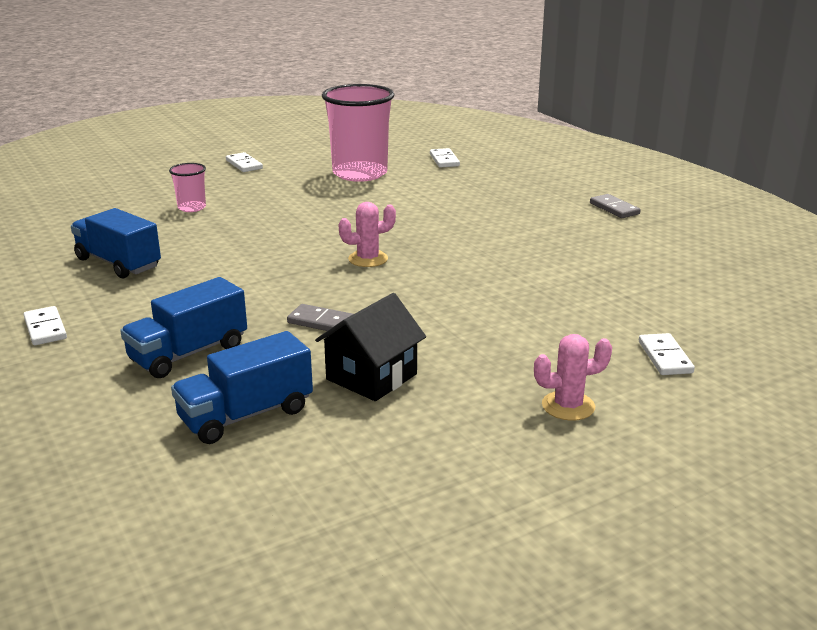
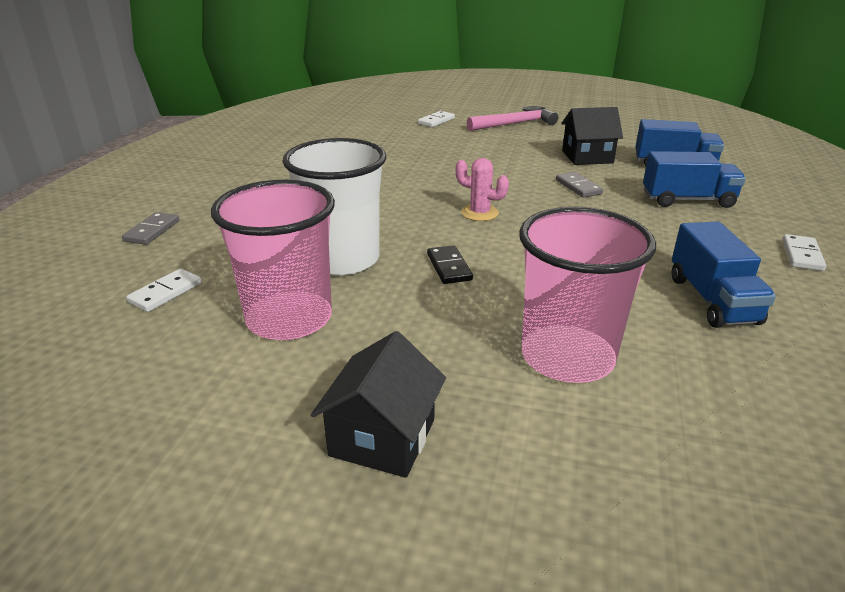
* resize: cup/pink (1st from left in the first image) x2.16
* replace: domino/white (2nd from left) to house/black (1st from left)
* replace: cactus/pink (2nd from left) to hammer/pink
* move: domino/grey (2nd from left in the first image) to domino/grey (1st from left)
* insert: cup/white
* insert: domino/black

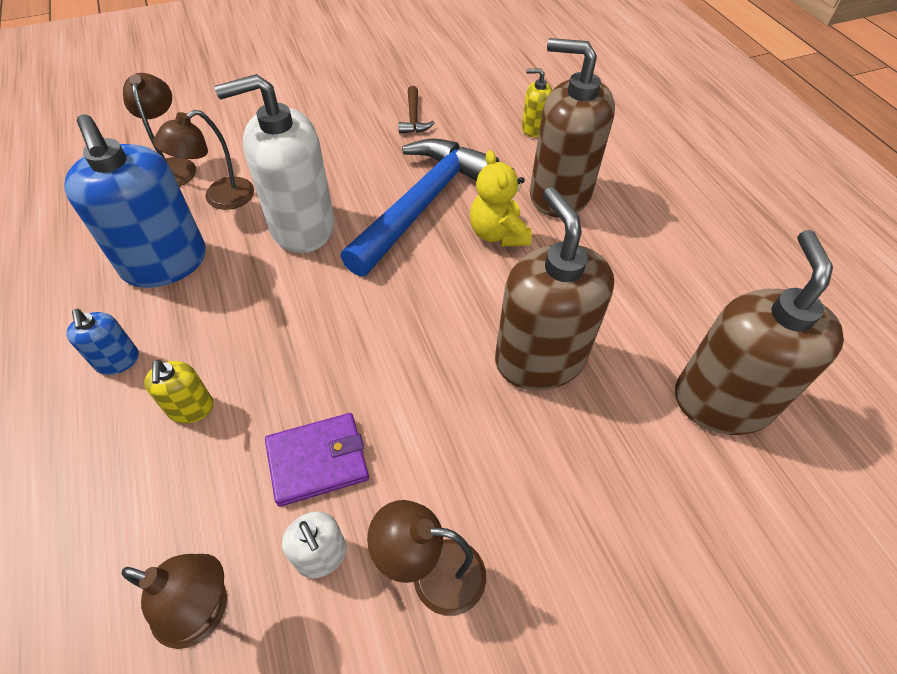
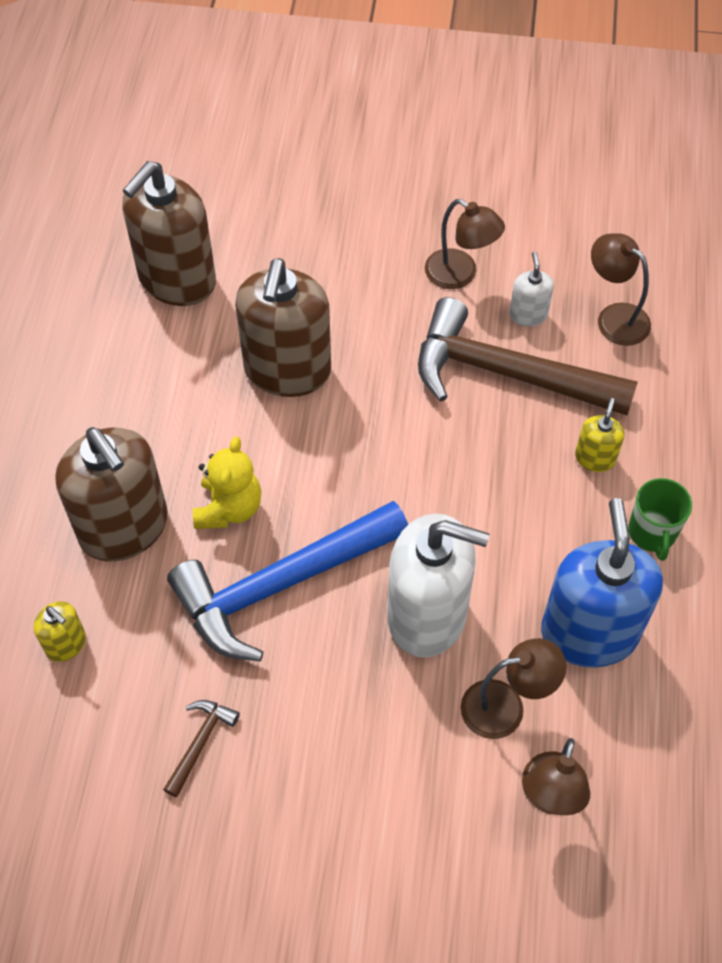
* replace: soap dispenser/blue (1st from left) to mug/green
* replace: wallet/purple to hammer/brown (2nd from left)

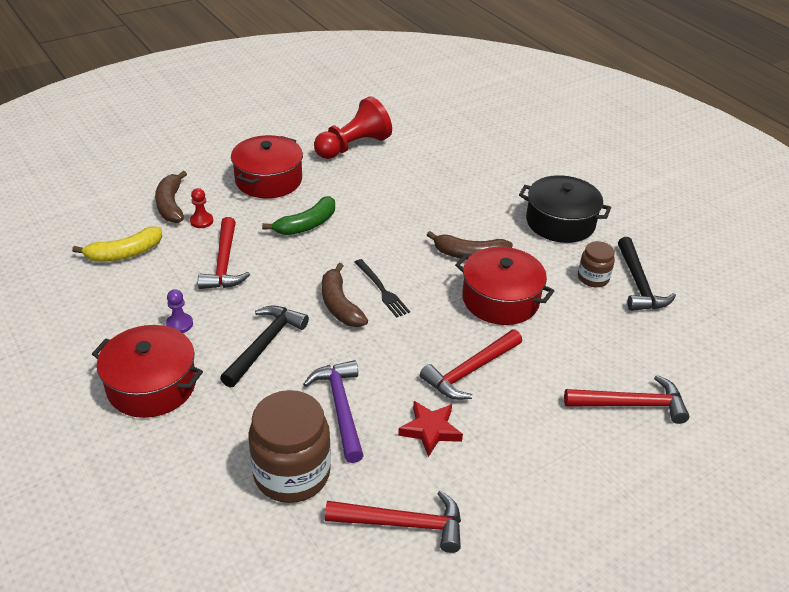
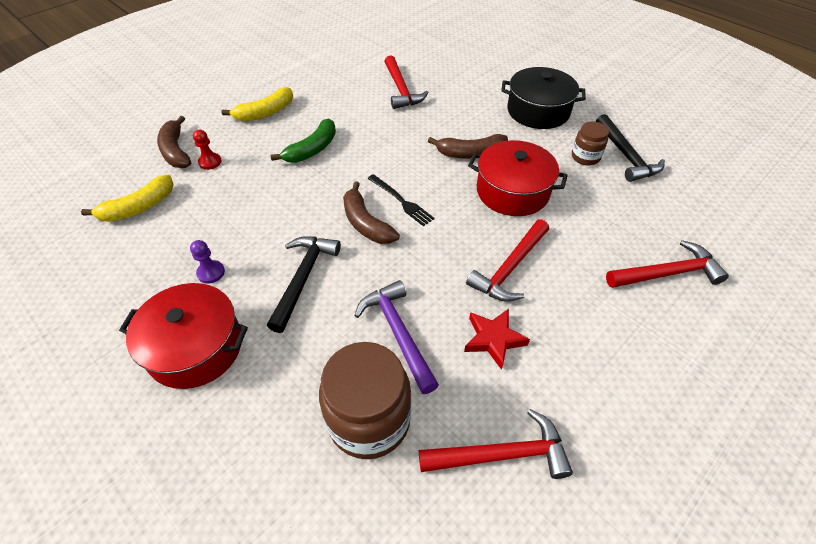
* move: hammer/red (1st from left)
* replace: pot/red (2nd from left) to banana/yellow (2nd from left)
* delete: pawn/red (2nd from left)

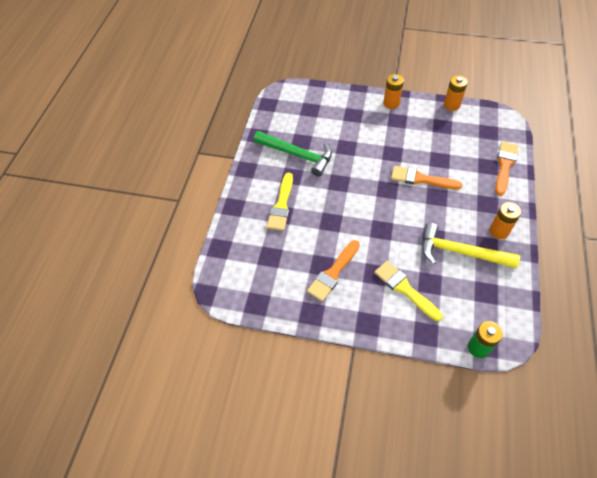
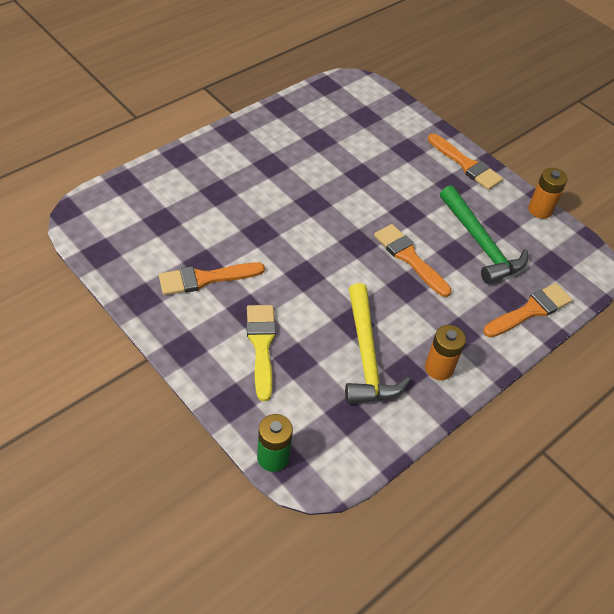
* move: hammer/green
* delete: brush/yellow (1st from left)
* replace: battery/orange (1st from left) to brush/orange (3rd from left)
* rotate: hammer/yellow 150 degrees counterclockwise

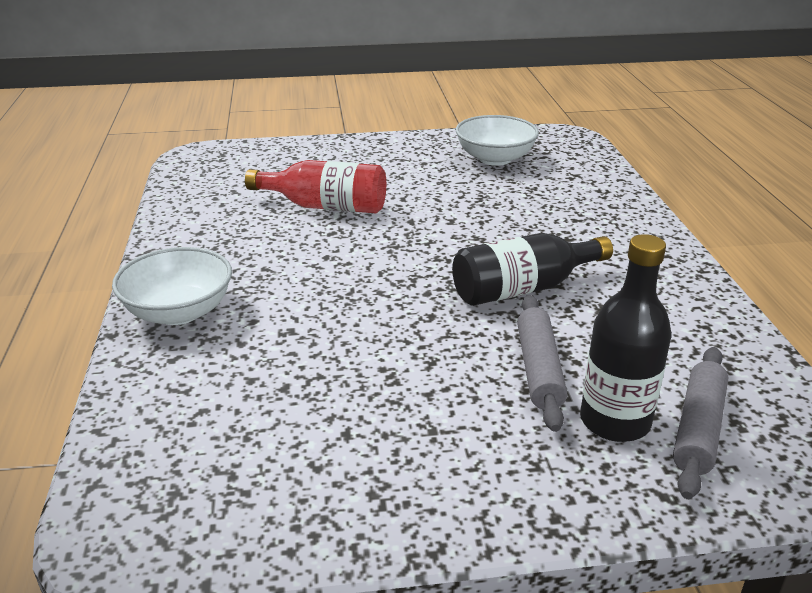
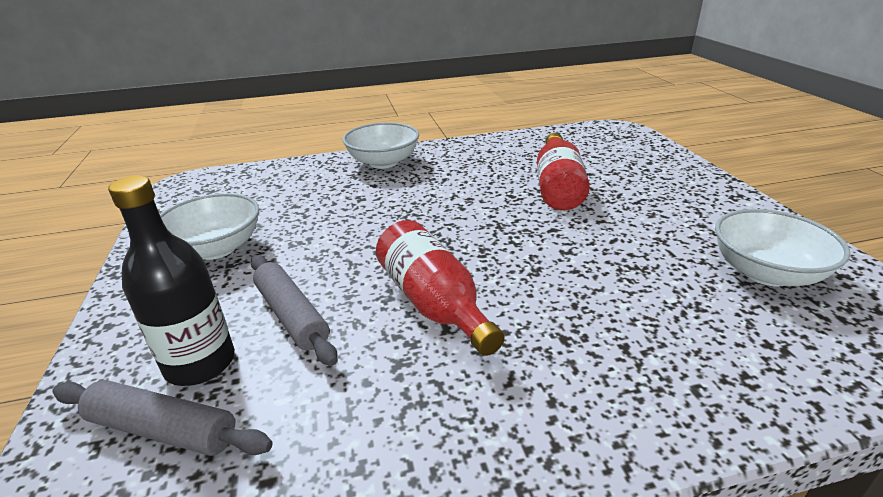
* recolor: bottle/black (1st from left) to bottle/red (1st from left)
* rotate: rolling pin/grey (1st from left in the first image) 60 degrees clockwise
* insert: bowl/white (1st from left)

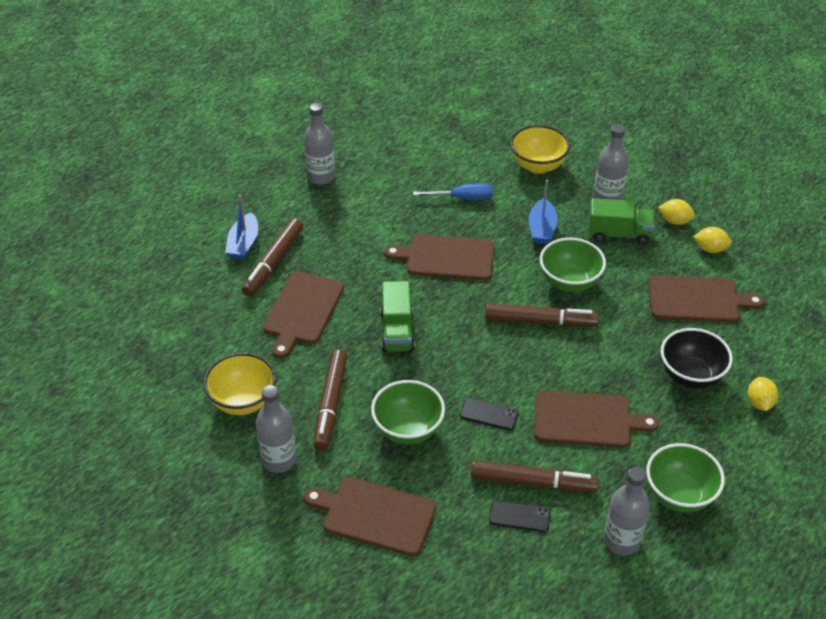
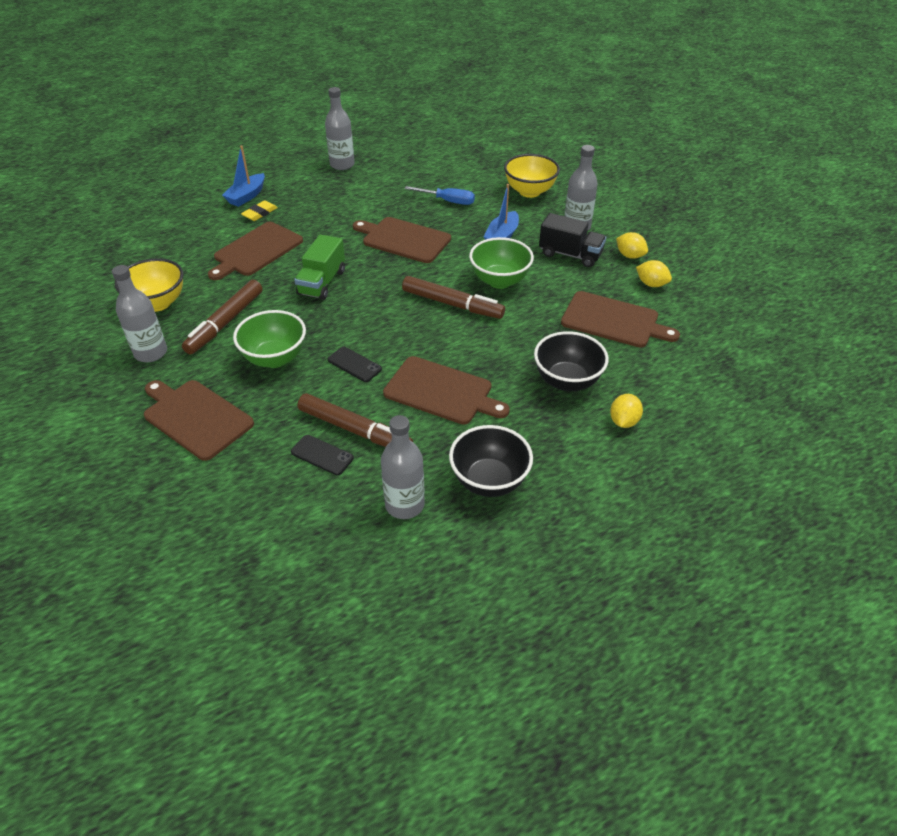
* replace: marker/brown (1st from left) to eraser/yellow
* recolor: truck/green (2nd from left) to truck/black
* recolor: bowl/green (3rd from left) to bowl/black (1st from left)

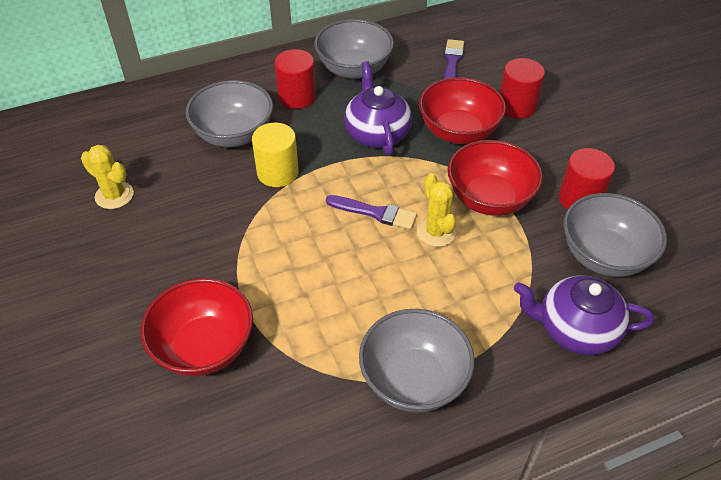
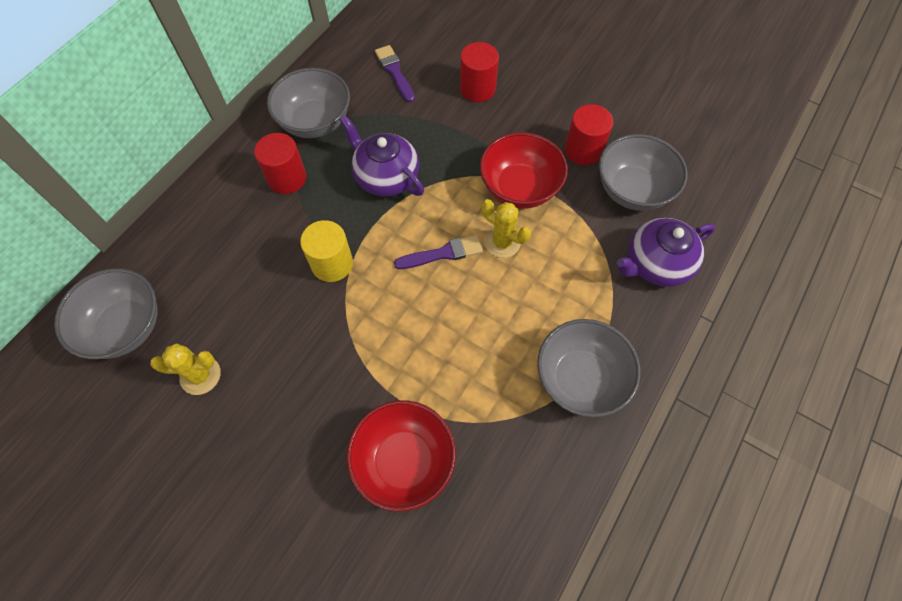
* move: bowl/grey (1st from left)
* delete: bowl/red (2nd from left)

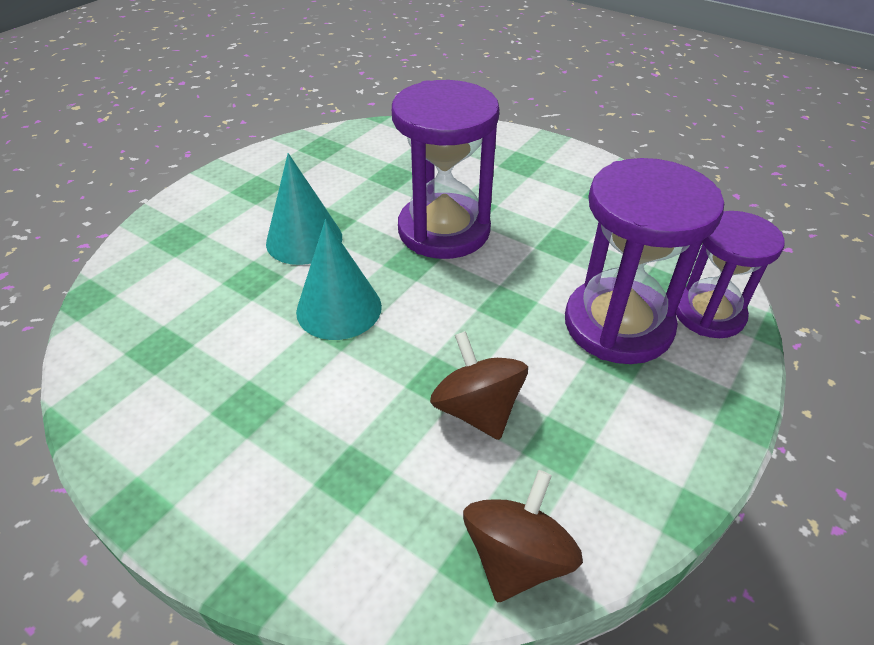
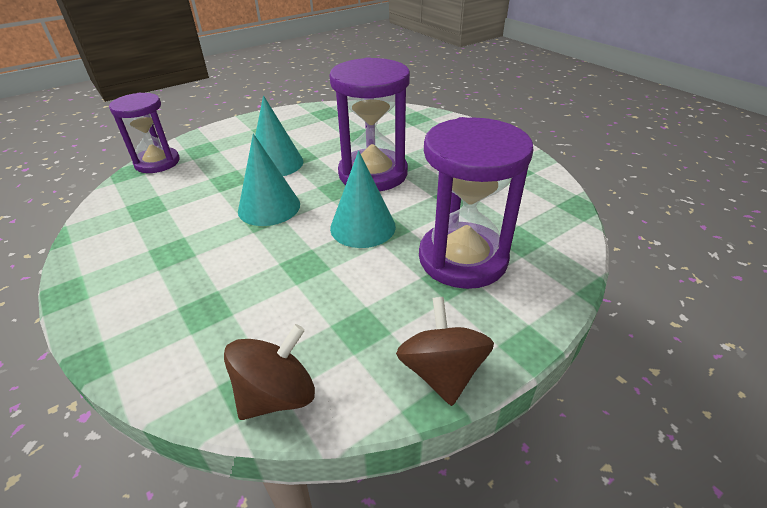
* move: spinning top/brown (1st from left in the first image) to spinning top/brown (2nd from left)
* move: hourglass/purple (3rd from left in the first image) to hourglass/purple (1st from left)
* insert: cone/turquoise (3rd from left)

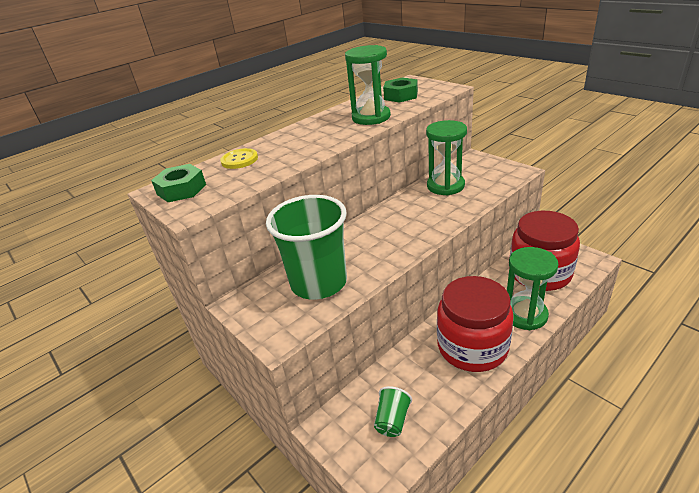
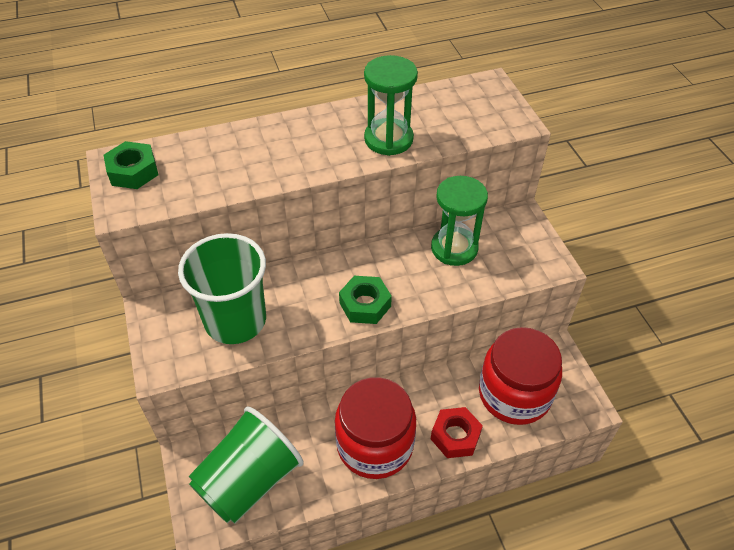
* delete: button/yellow
* resize: cup/green (2nd from left) x2.30
* move: nut/green (2nd from left)
* replace: hourglass/green (3rd from left) to nut/red

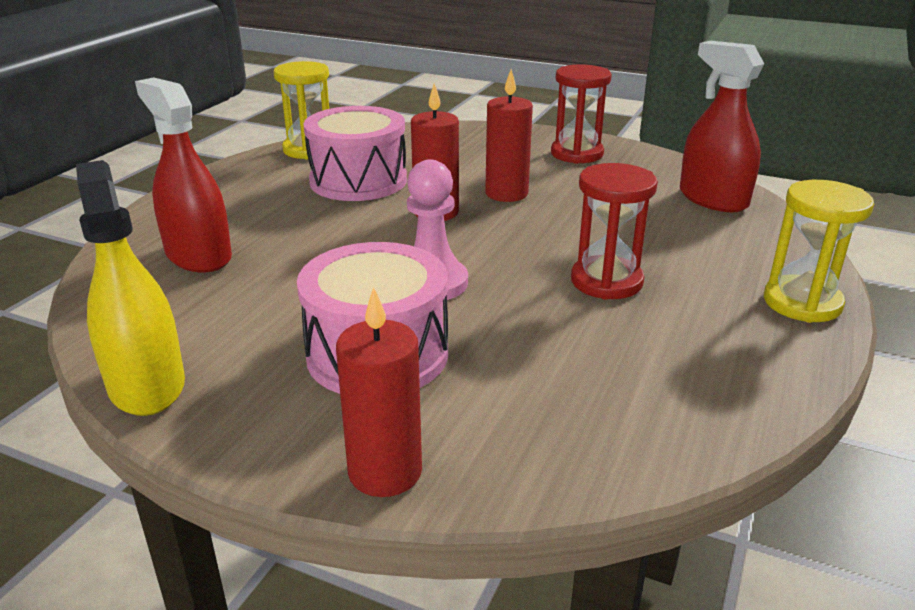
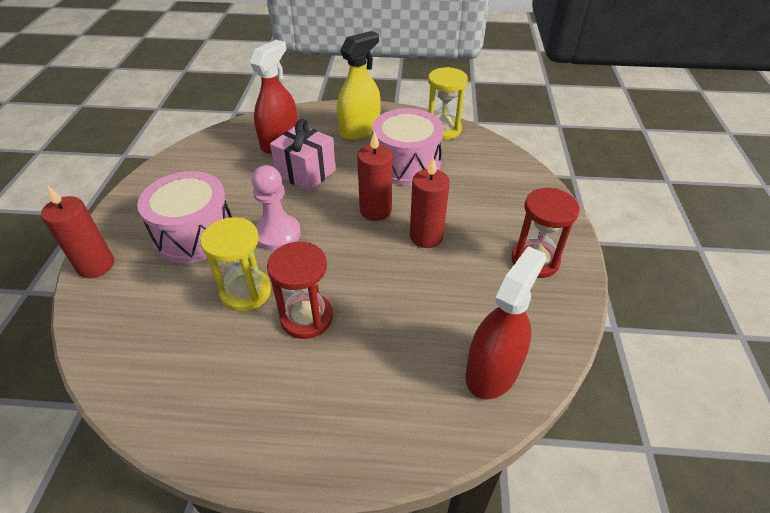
* move: spray bottle/yellow
* move: hourglass/yellow (2nd from left in the first image) to hourglass/yellow (1st from left)
* insert: gift/pink

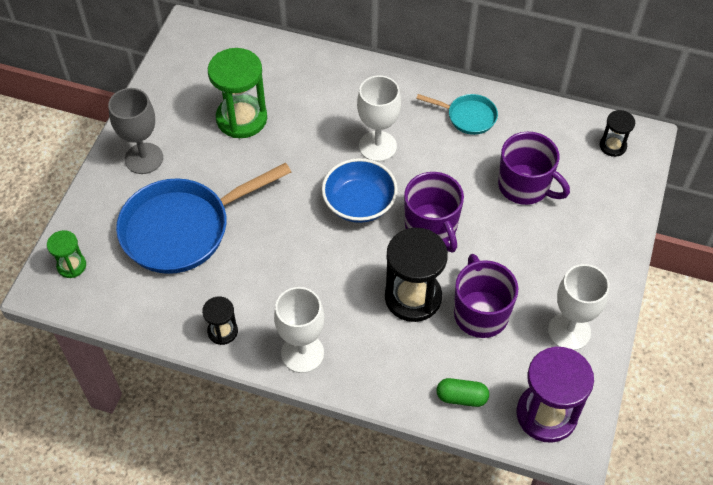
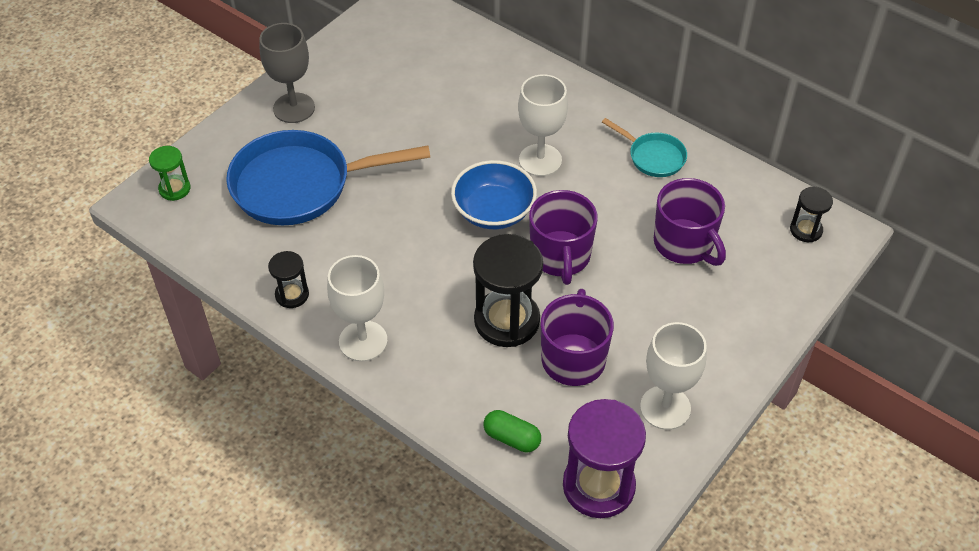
* delete: hourglass/green (2nd from left)

